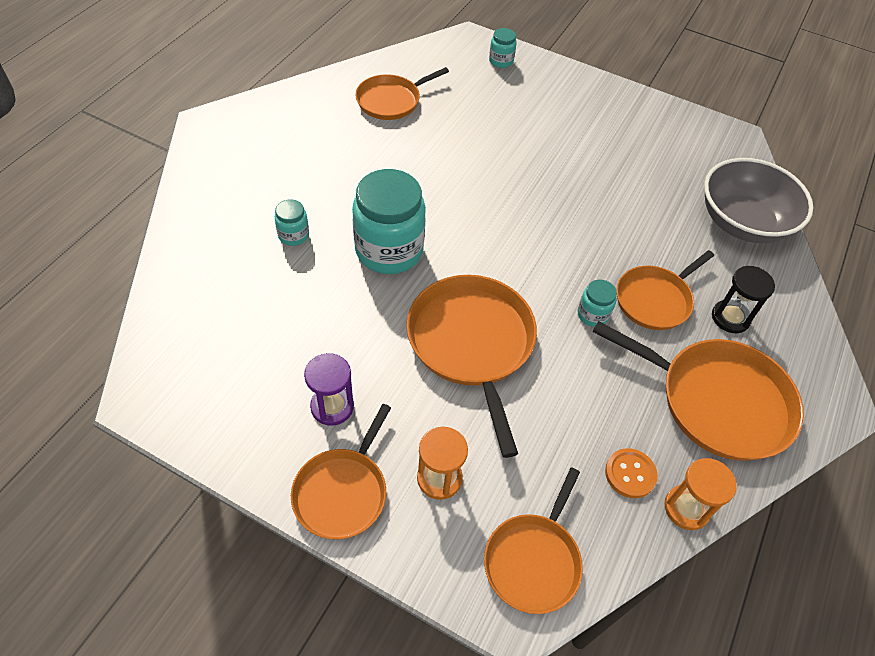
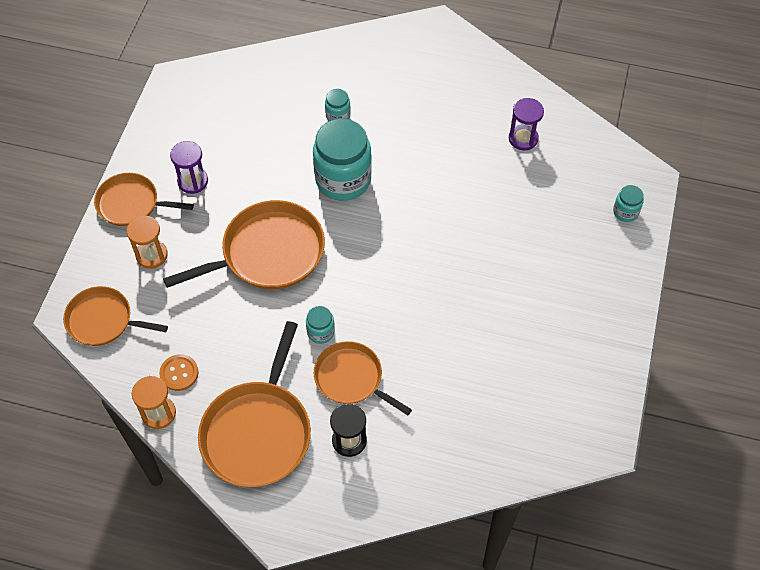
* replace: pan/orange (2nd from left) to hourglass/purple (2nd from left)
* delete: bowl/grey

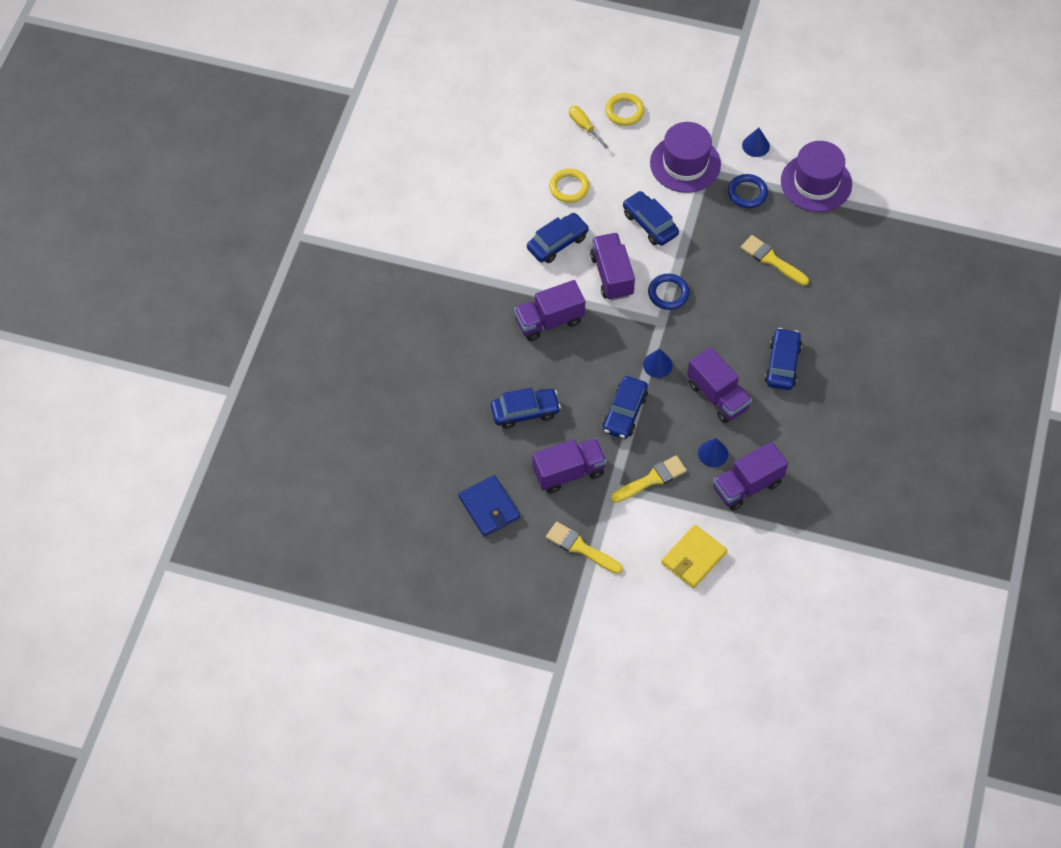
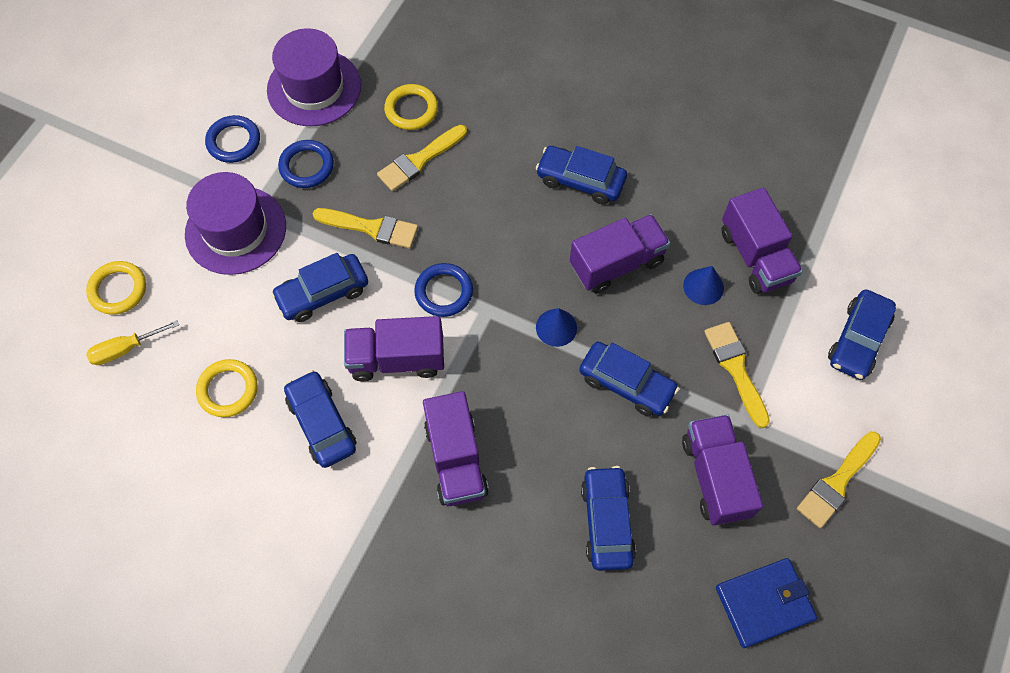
* replace: wallet/yellow to car/blue (6th from left)
* replace: cone/blue (3rd from left) to ring/blue (1st from left)
* insert: brush/yellow (1st from left)
* insert: ring/yellow (3rd from left)

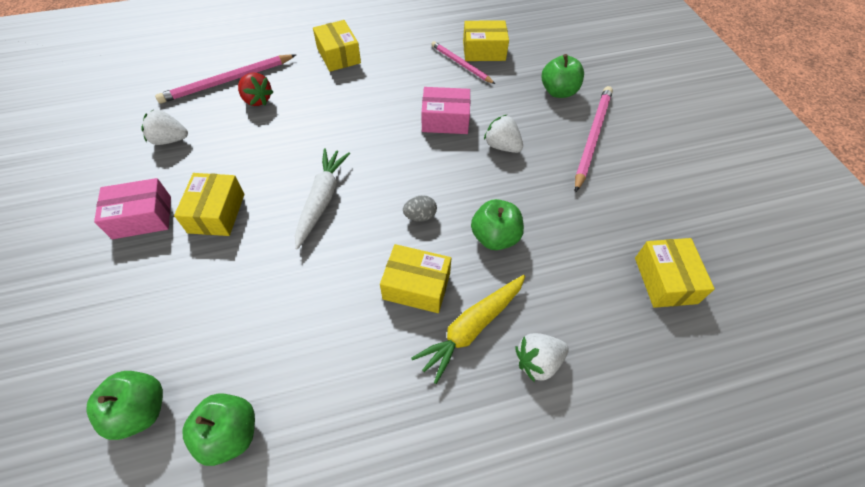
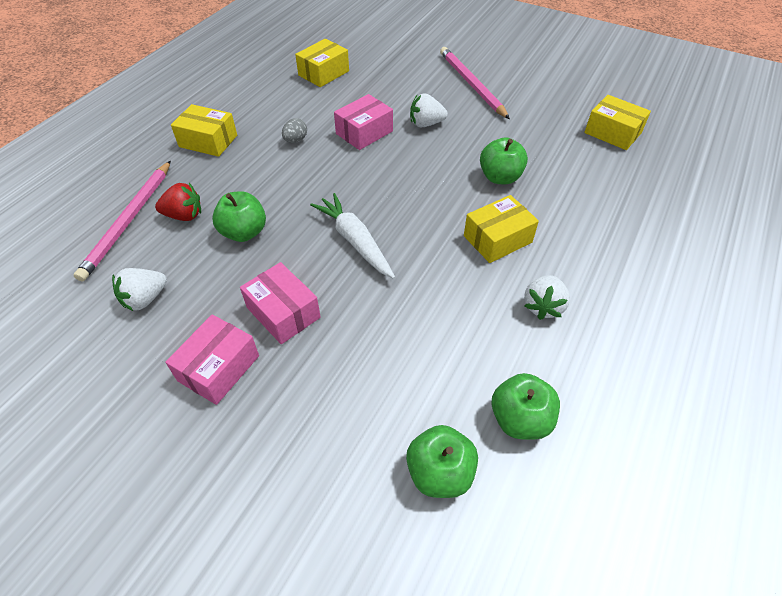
* recolor: box/yellow (1st from left) to box/pink (2nd from left)
* move: egg/grey
* delete: carrot/yellow
* delete: pencil/pink (2nd from left)
* move: strawberry/white (3rd from left)
* move: apple/green (4th from left in the first image) to apple/green (1st from left)

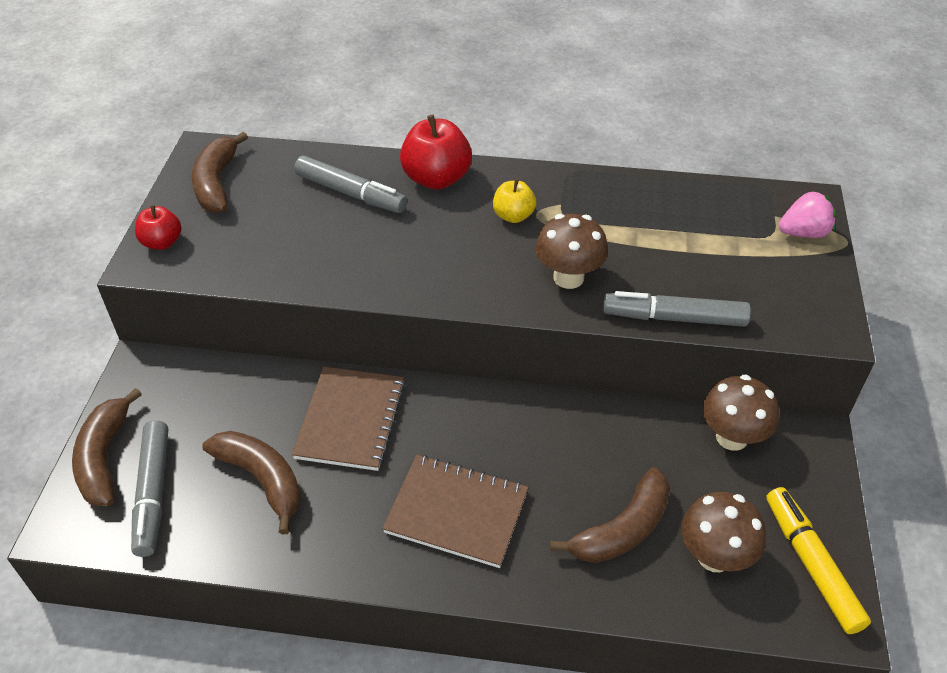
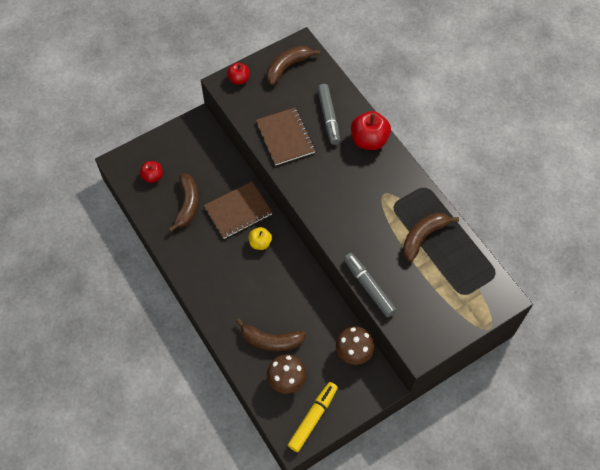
* move: banana/brown (1st from left in the first image) to banana/brown (4th from left)
* replace: marker/grey (1st from left) to apple/red (1st from left)
* move: notebook/brown (2nd from left)
* move: apple/yellow
* delete: mushroom/brown (1st from left)
* delete: strawberry/pink

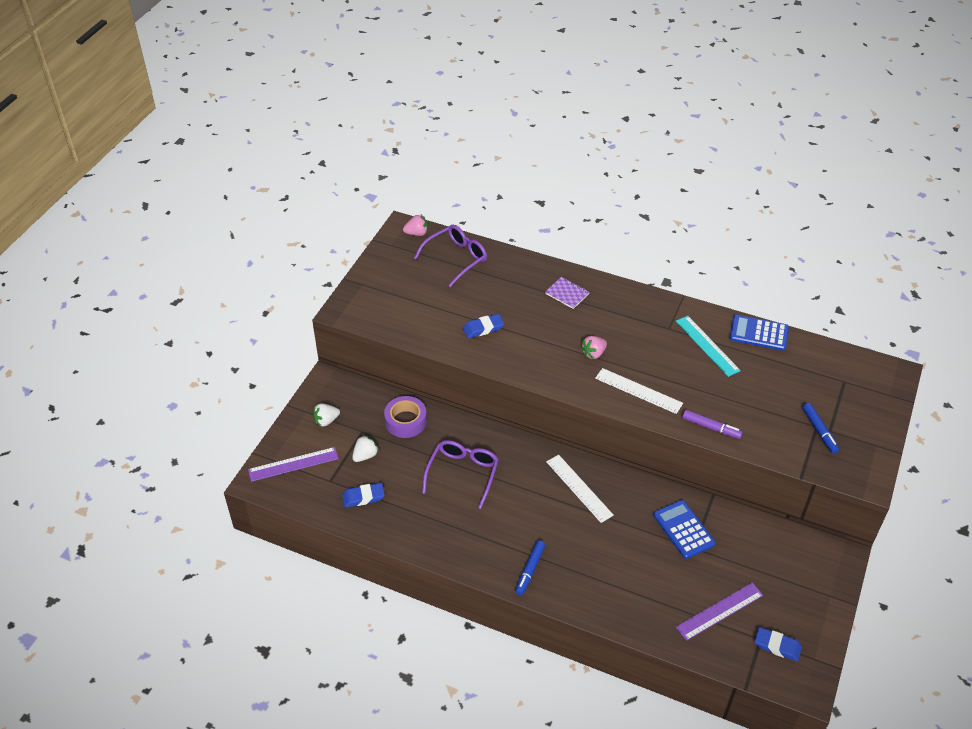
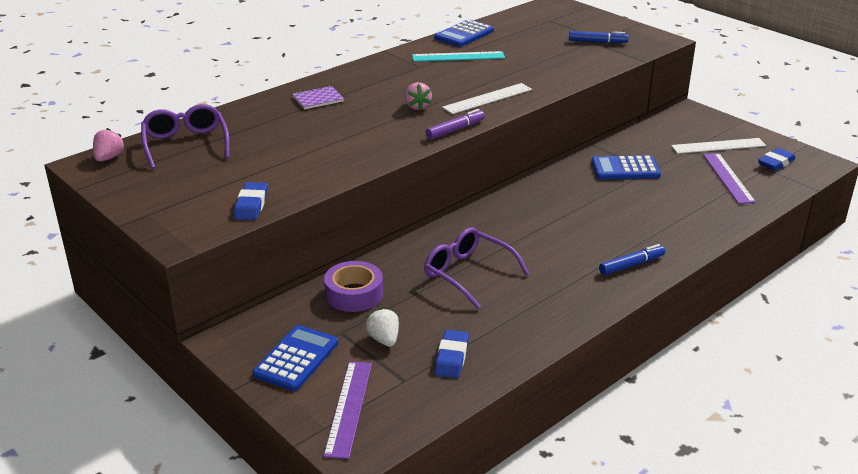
* replace: strawberry/white (1st from left) to calculator/blue (1st from left)
* move: eraser/blue (2nd from left in the first image) to eraser/blue (1st from left)
* rotate: marker/blue (1st from left in the first image) 75 degrees counterclockwise
* move: ruler/white (1st from left in the first image) to ruler/white (2nd from left)
* move: marker/purple

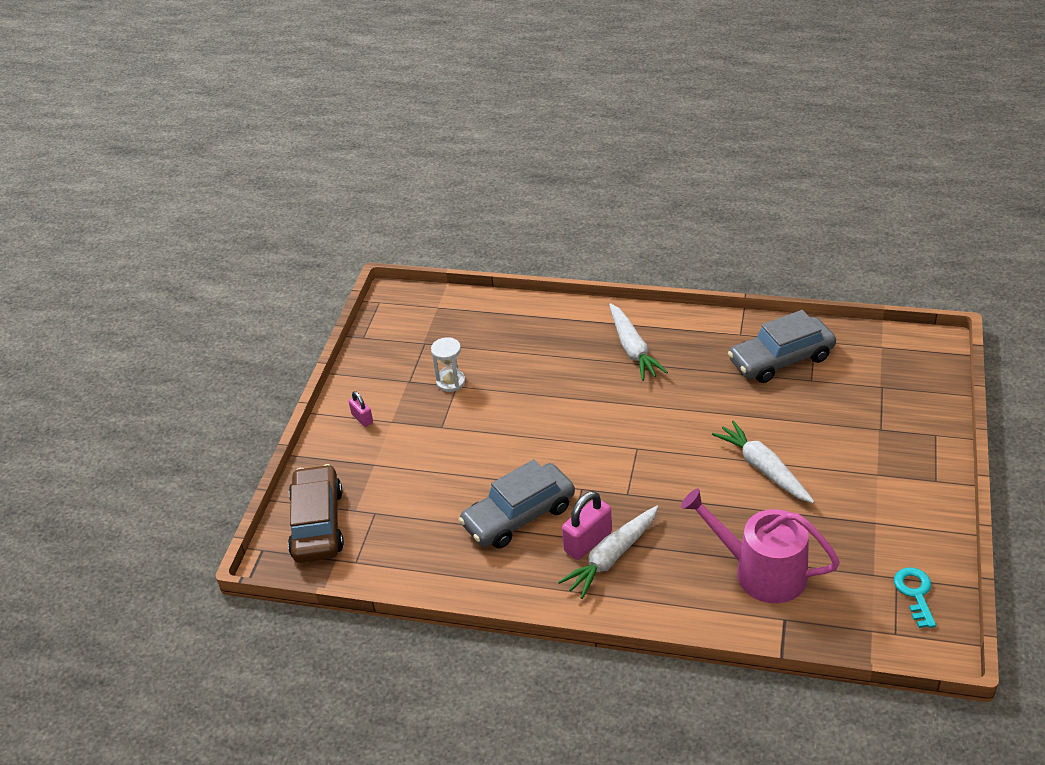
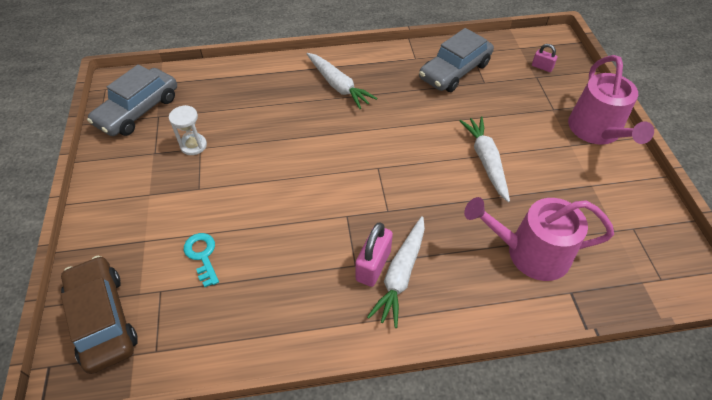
* move: padlock/pink (1st from left in the first image) to padlock/pink (2nd from left)
* move: car/grey (1st from left)
* rotate: carrot/white (3rd from left) 45 degrees clockwise
* move: key/turquoise
* insert: watering can/pink (2nd from left)

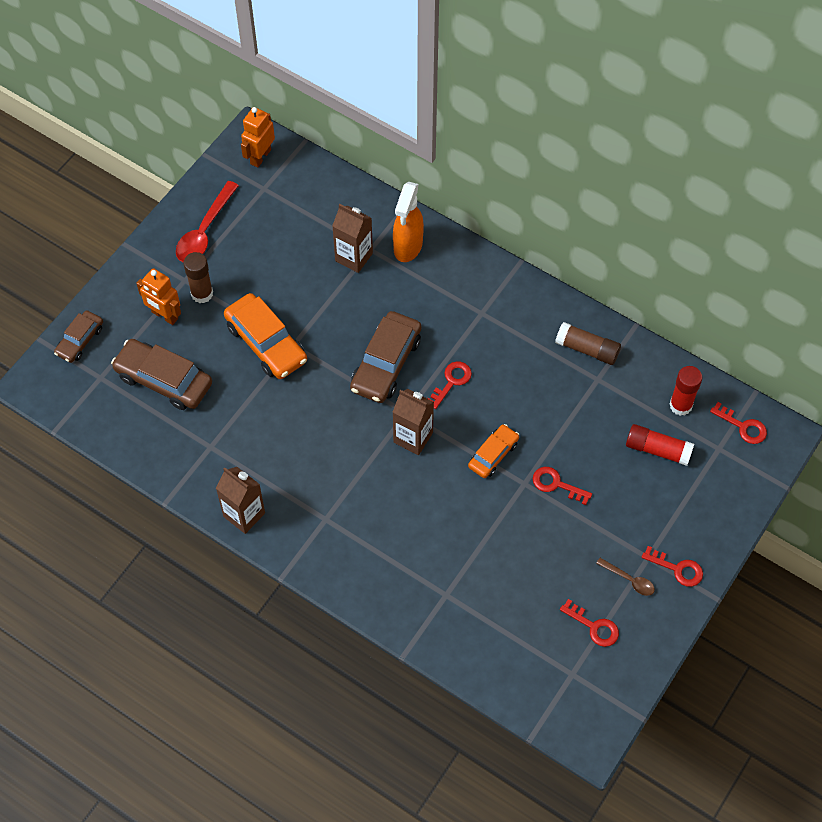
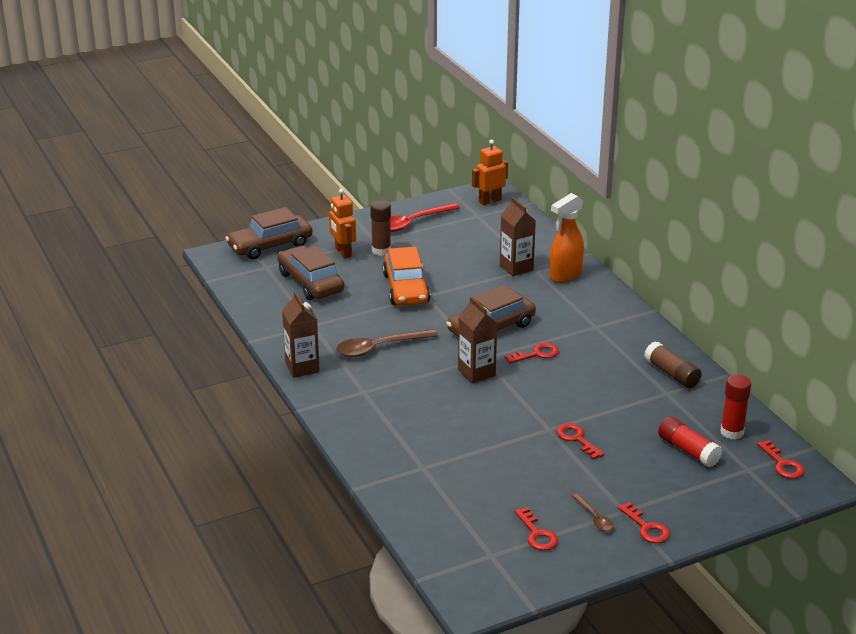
* resize: car/brown (1st from left) x1.70
* delete: car/orange (2nd from left)
* insert: spoon/brown (1st from left)

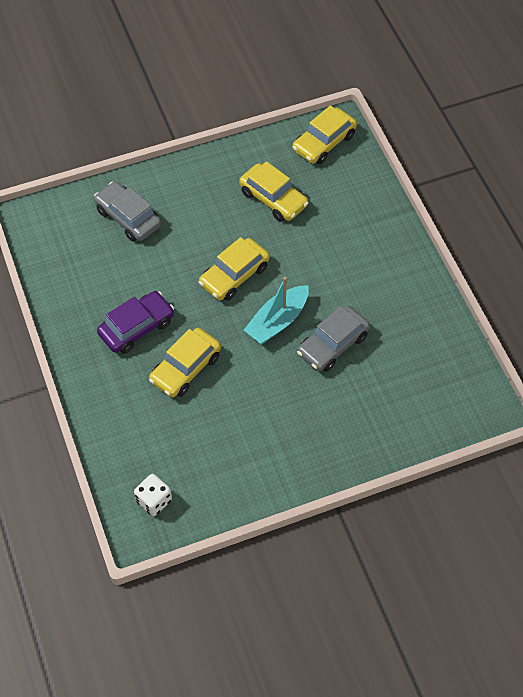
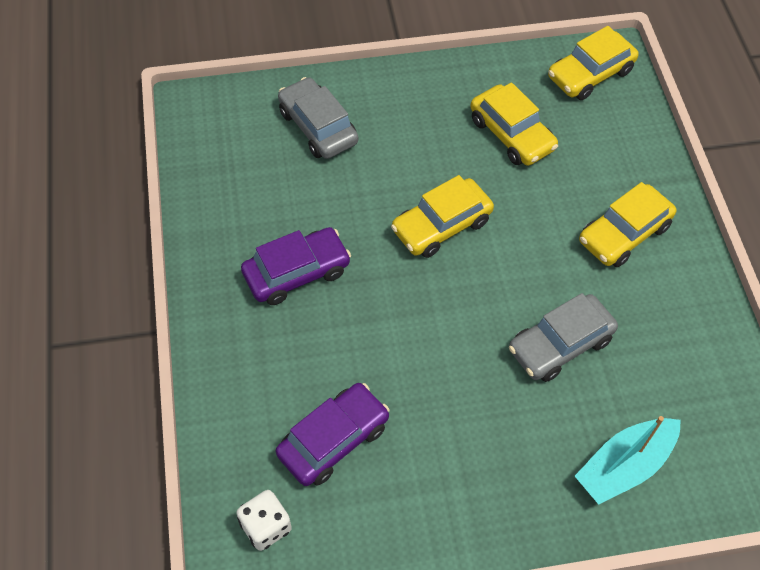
* move: car/yellow (1st from left in the first image) to car/yellow (4th from left)
* move: boat/turquoise
* insert: car/purple (2nd from left)

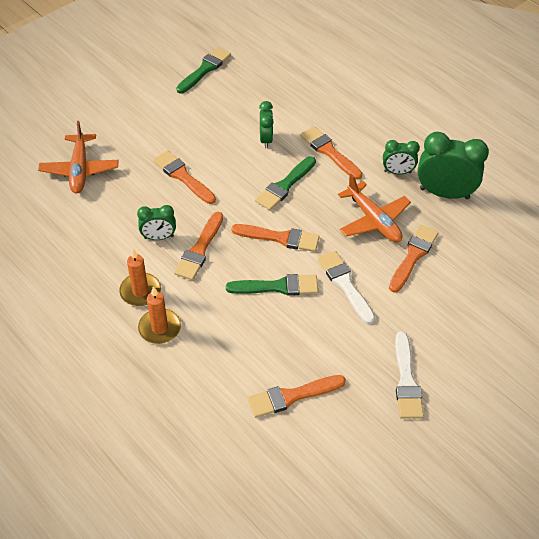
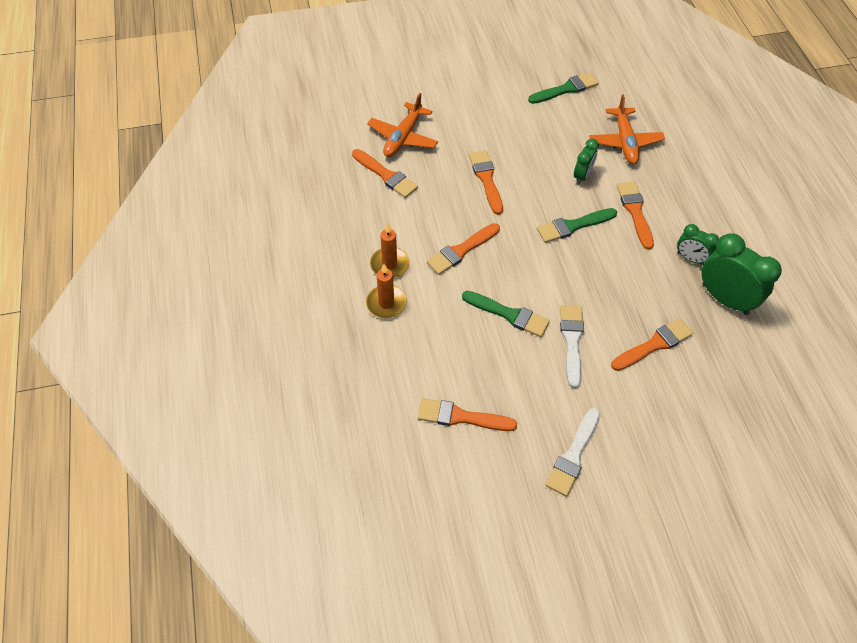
* delete: clock/green (1st from left)
* move: brush/orange (3rd from left in the first image) to brush/orange (1st from left)
* move: plane/orange (2nd from left)

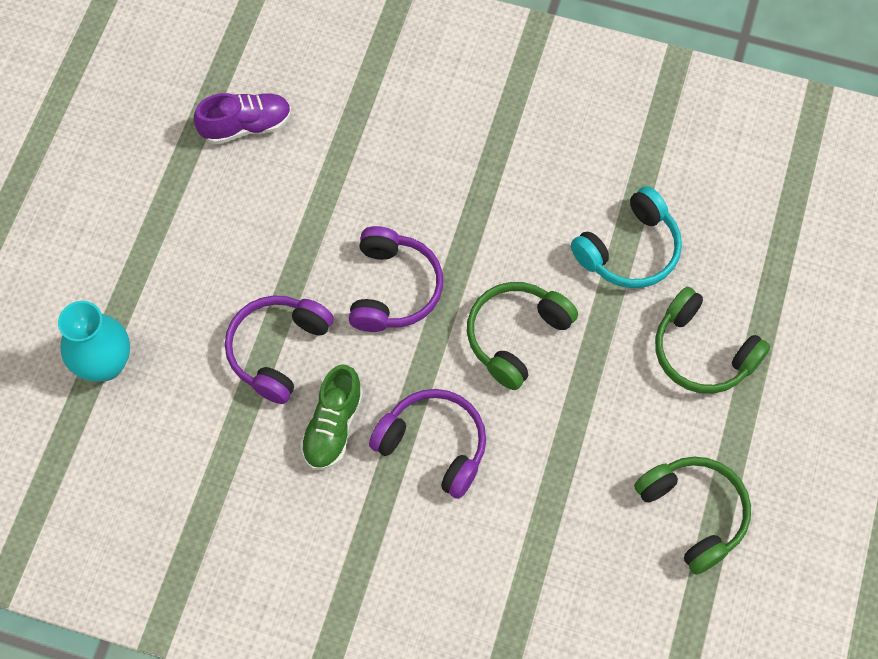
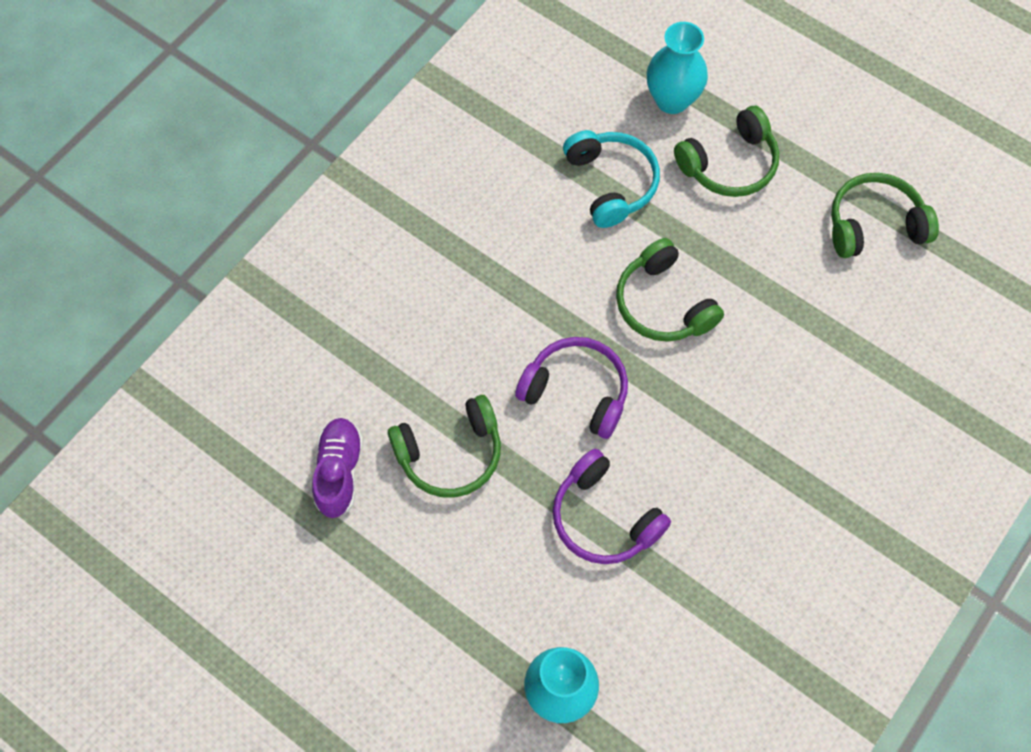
* delete: shoe/green
* delete: headphones/purple (3rd from left)
* insert: headphones/green (1st from left)
* insert: vase/turquoise (2nd from left)

